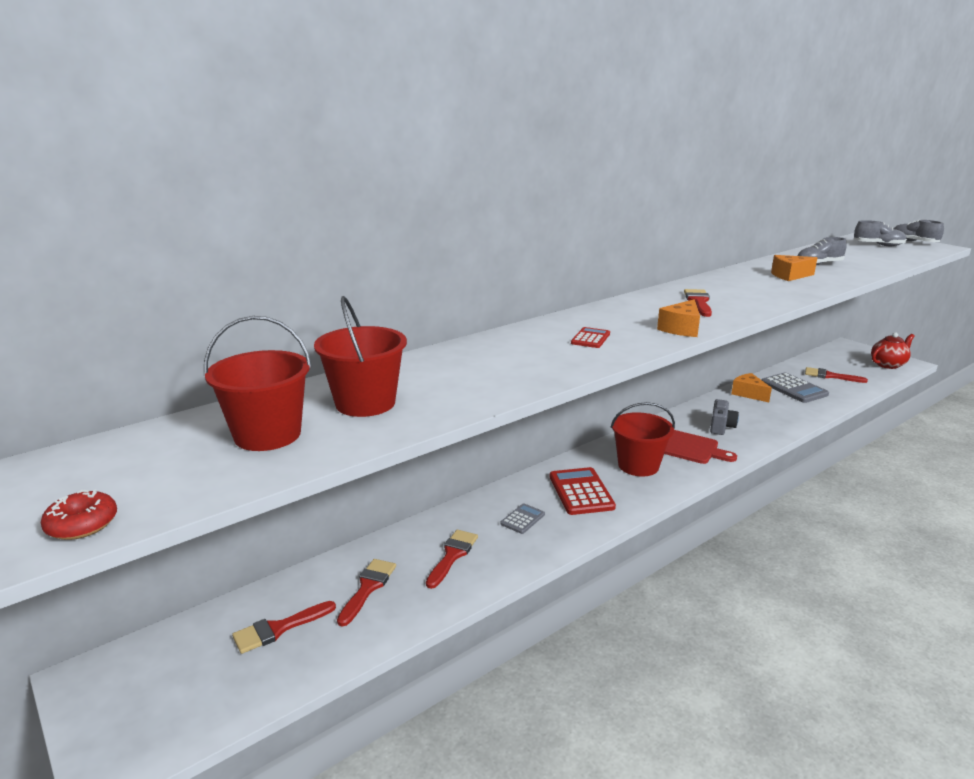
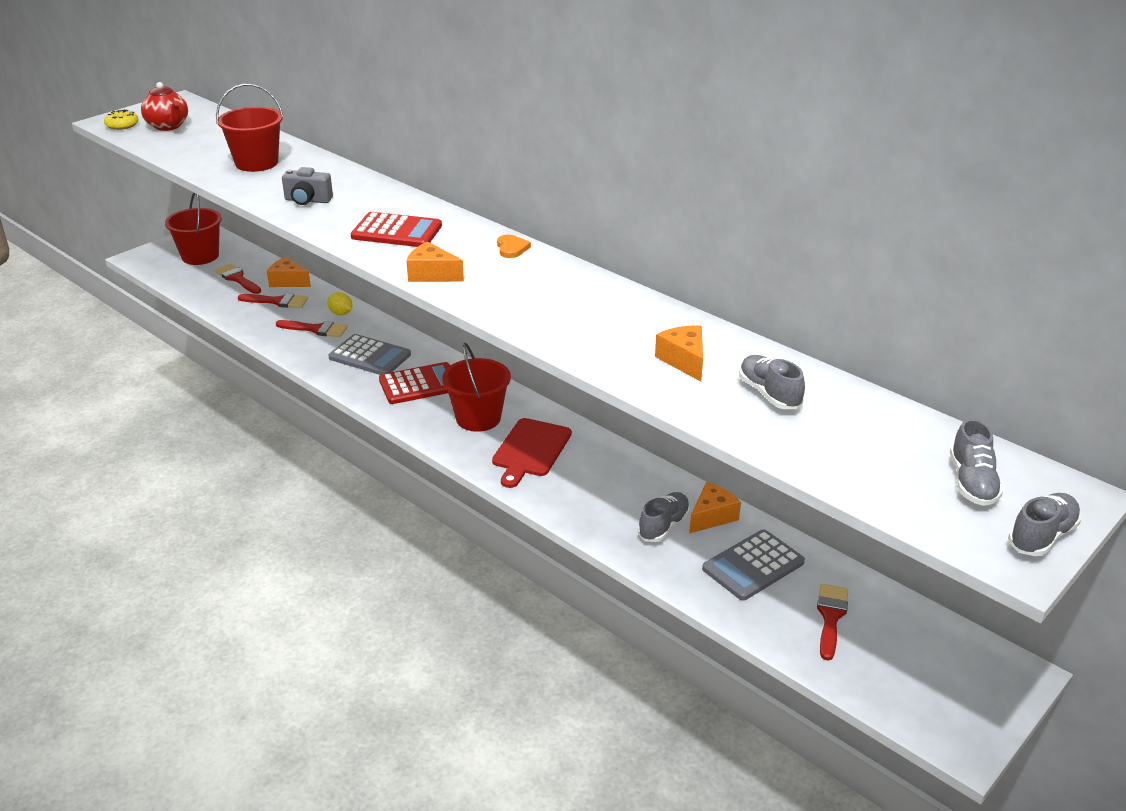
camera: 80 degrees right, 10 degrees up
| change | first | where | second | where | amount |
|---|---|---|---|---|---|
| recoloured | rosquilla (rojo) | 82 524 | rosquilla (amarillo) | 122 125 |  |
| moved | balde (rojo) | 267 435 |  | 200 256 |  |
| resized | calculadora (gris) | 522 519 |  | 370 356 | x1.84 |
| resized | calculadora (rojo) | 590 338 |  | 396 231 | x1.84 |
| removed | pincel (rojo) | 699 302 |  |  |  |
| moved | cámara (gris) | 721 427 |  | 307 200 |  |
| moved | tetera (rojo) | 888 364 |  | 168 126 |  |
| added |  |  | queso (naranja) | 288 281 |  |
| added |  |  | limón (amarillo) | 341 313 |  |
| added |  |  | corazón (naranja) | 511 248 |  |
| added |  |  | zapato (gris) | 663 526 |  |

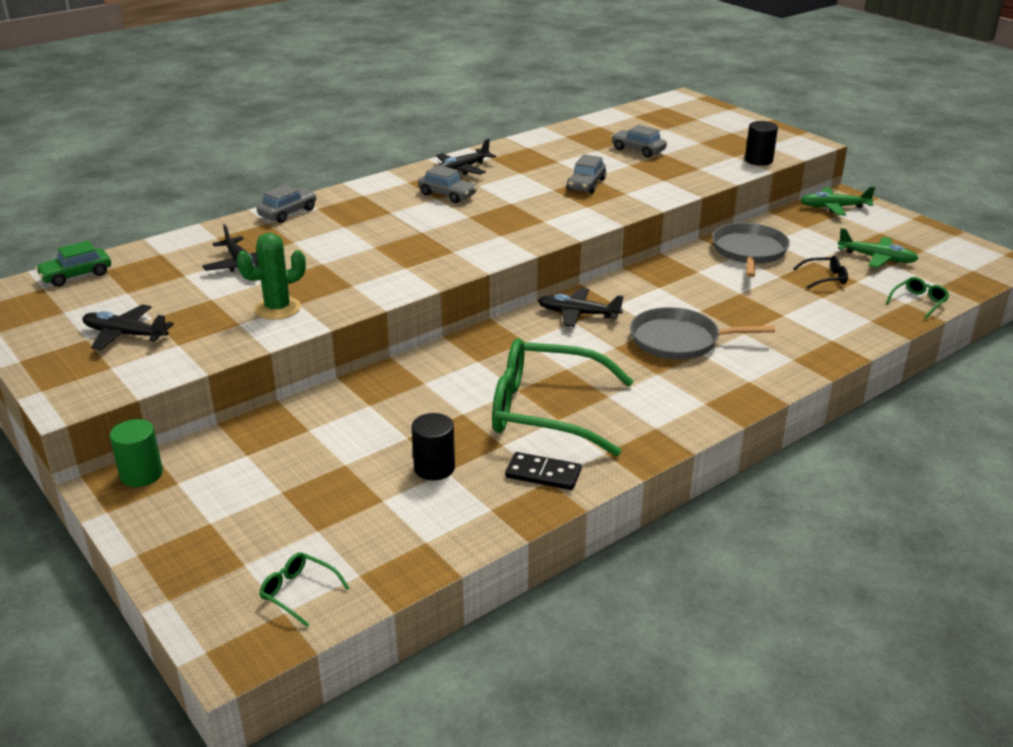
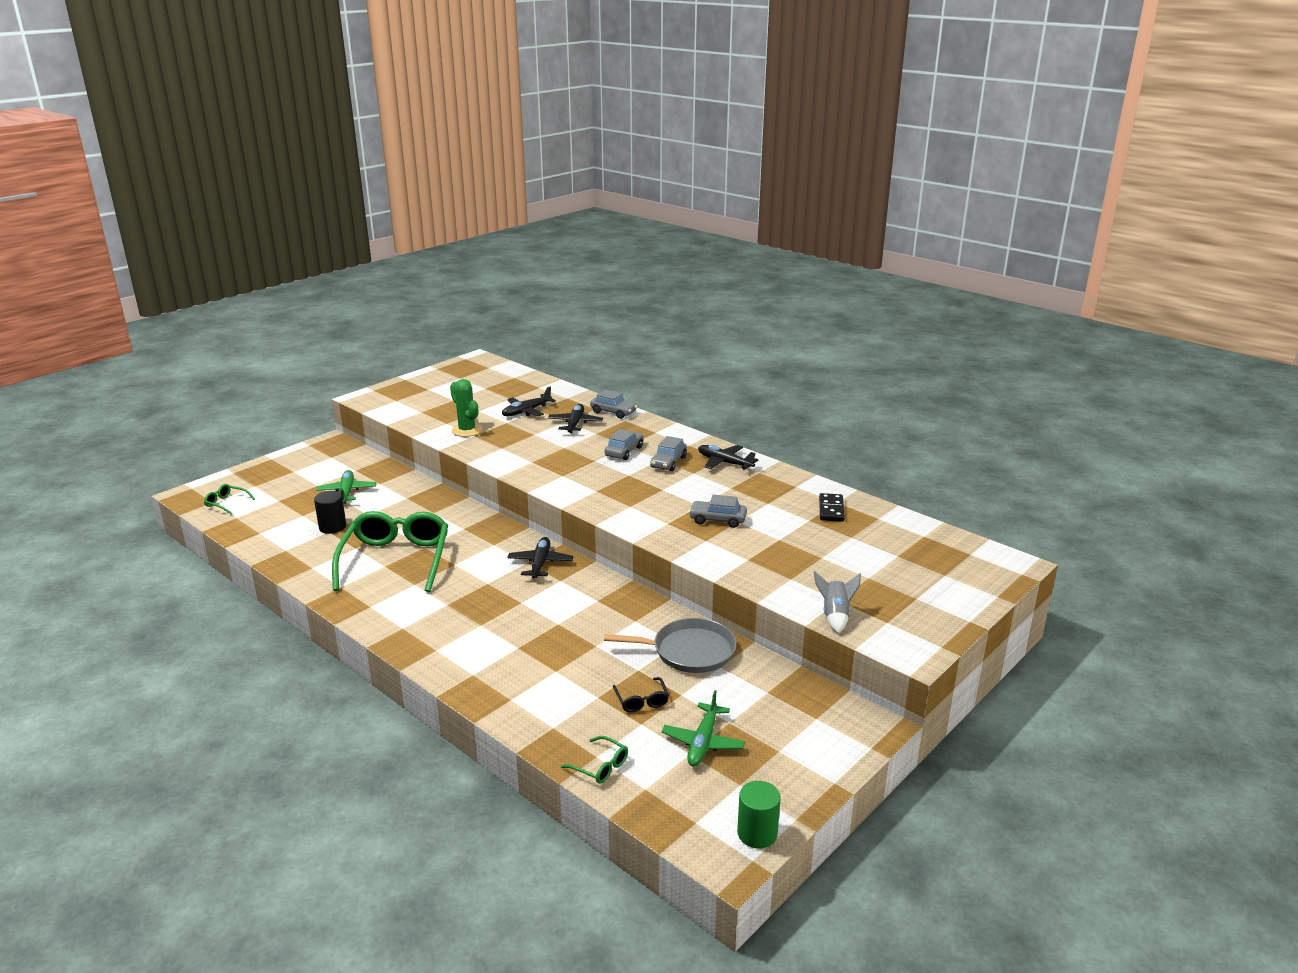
camera: 80 degrees right, 5 degrees down
| change | first | where | second | where | amount |
|---|---|---|---|---|---|
| removed | coche (verde) | 76 275 |  |  |  |
| moved | avión (negro) | 125 335 |  | 575 424 |  |
| moved | cilindro (verde) | 141 474 |  | 757 833 |  |
| turned | gafas (verde) | 299 593 |  | 226 503 | 90 degrees counterclockwise |
| moved | ficha de dominó (negro) | 543 474 |  | 831 509 |  |
| moved | coche (gris) | 638 150 |  | 624 451 |  |
| removed | sartén (gris) | 679 340 |  |  |  |
| replaced | cilindro (negro) | 758 160 | cohete (gris) | 835 616 |  |
| moved | avión (verde) | 834 207 |  | 347 492 |  |

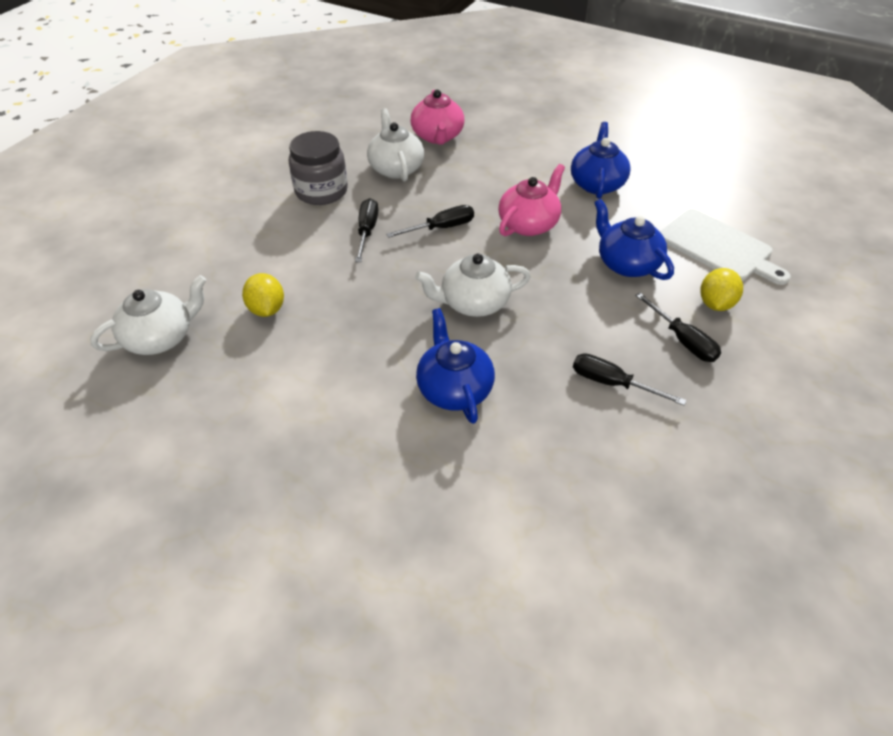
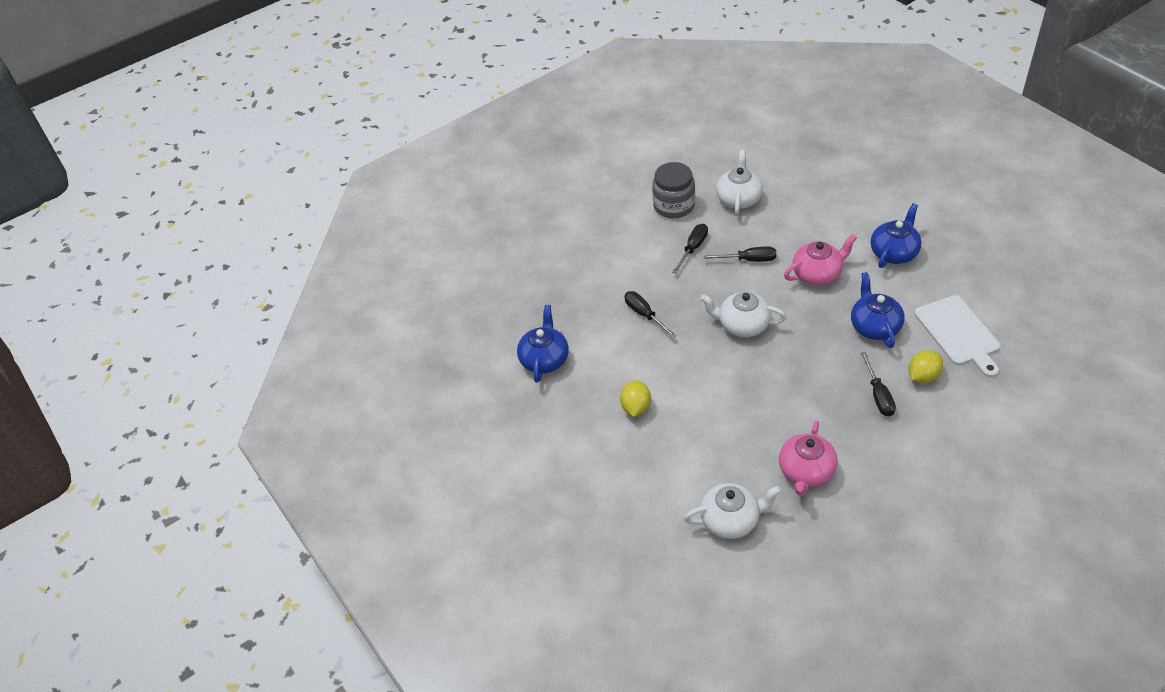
camera: 30 degrees right, 0 degrees up
| change | first | where | second | where | amount |
|---|---|---|---|---|---|
| moved | tetera (blanco) | 161 337 |  | 731 520 |  |
| moved | limón (amarillo) | 267 309 |  | 636 407 |  |
| moved | tetera (rosa) | 437 136 |  | 806 472 |  |
| moved | tetera (azul) | 454 389 |  | 544 359 |  |
| moved | destornillador (negro) | 612 383 |  | 644 315 |  |

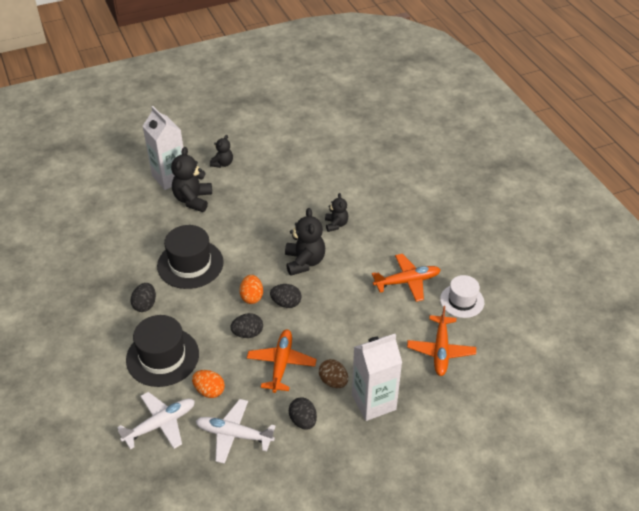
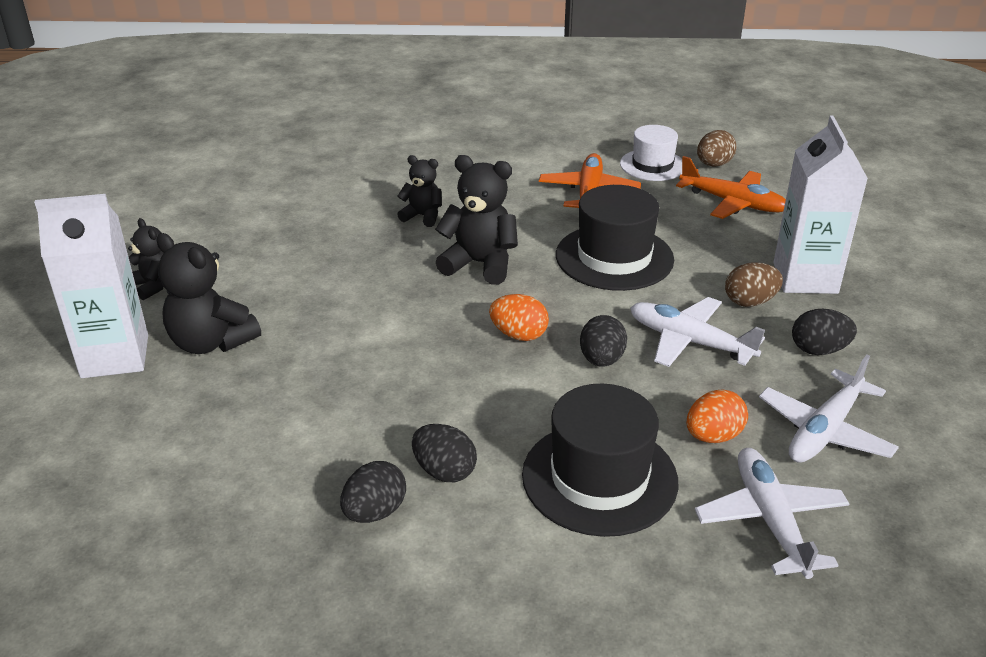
camera: 65 degrees left, 10 degrees down
| change | first | where | second | where | amount |
|---|---|---|---|---|---|
| moved | sombrero (negro) | 190 264 |  | 614 257 |  |
| recoloured | avión (naranja) | 281 364 | avión (blanco) | 690 342 |  |
| moved | huevo (negro) | 286 303 |  | 375 512 |  |
| added |  |  | huevo (marrón) | 713 164 |  |

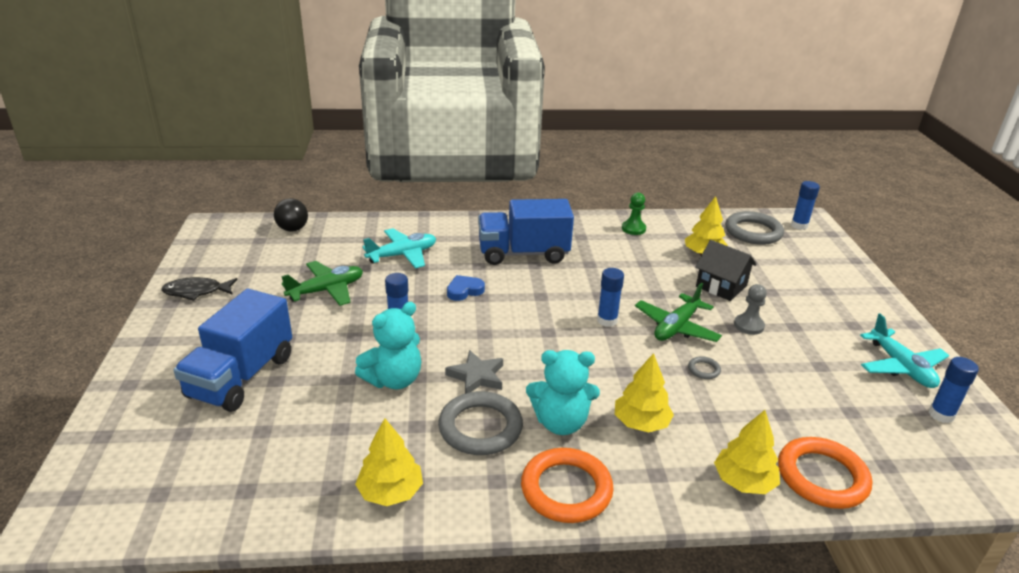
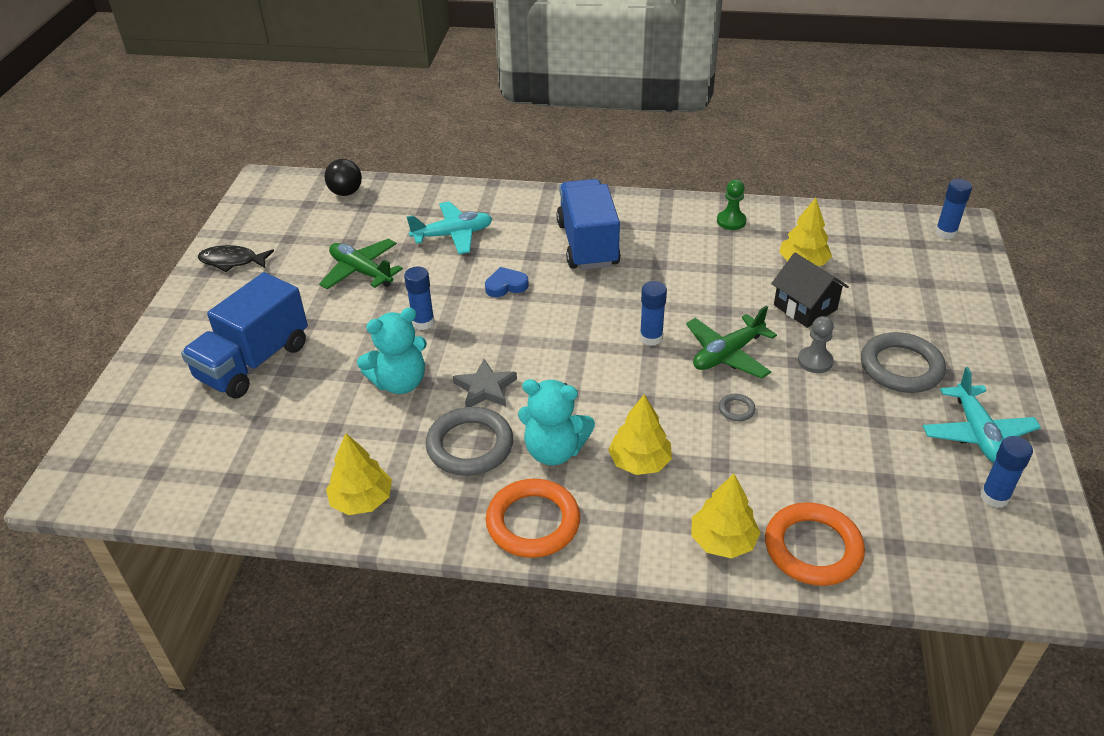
camera: 15 degrees right, 10 degrees up
| change | first | where | second | where | amount |
|---|---|---|---|---|---|
| turned | avión (verde) | 326 290 |  | 361 272 | 120 degrees counterclockwise |
| turned | camión (azul) | 523 254 |  | 587 244 | 75 degrees clockwise |
| moved | anillo (gris) | 753 232 |  | 901 367 |  |

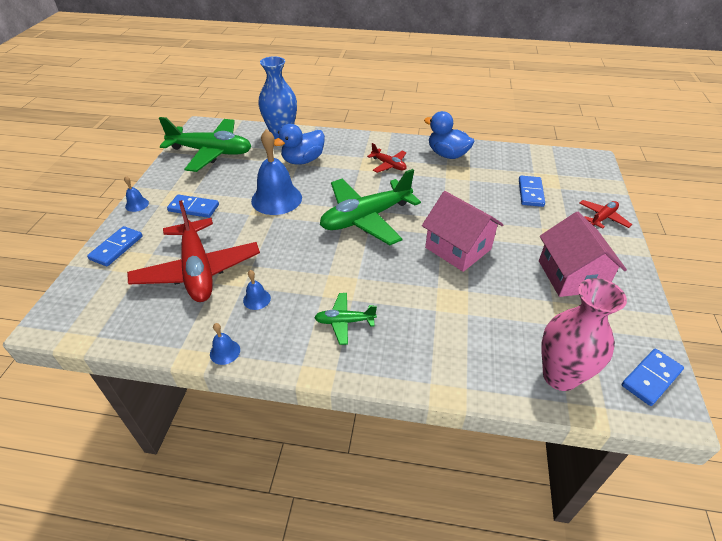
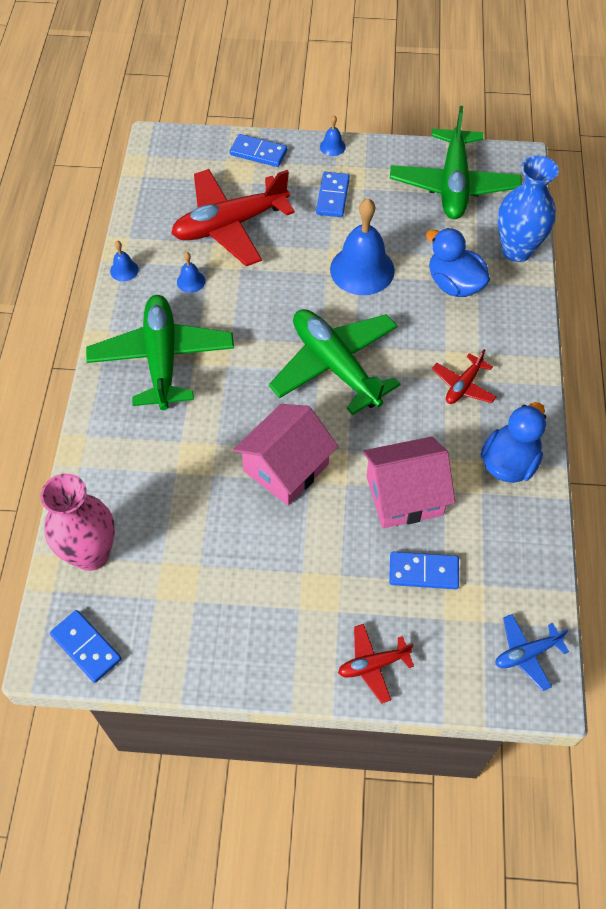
camera: 85 degrees right, 15 degrees up
| change | first | where | second | where | amount |
|---|---|---|---|---|---|
| resized | avión (verde) | 344 322 |  | 162 359 | x2.11 |
| moved | casa (rosa) | 571 276 |  | 404 495 |  |
| turned | avión (rojo) | 602 218 |  | 373 665 | 120 degrees clockwise |
| added |  |  | avión (azul) | 526 654 |  |

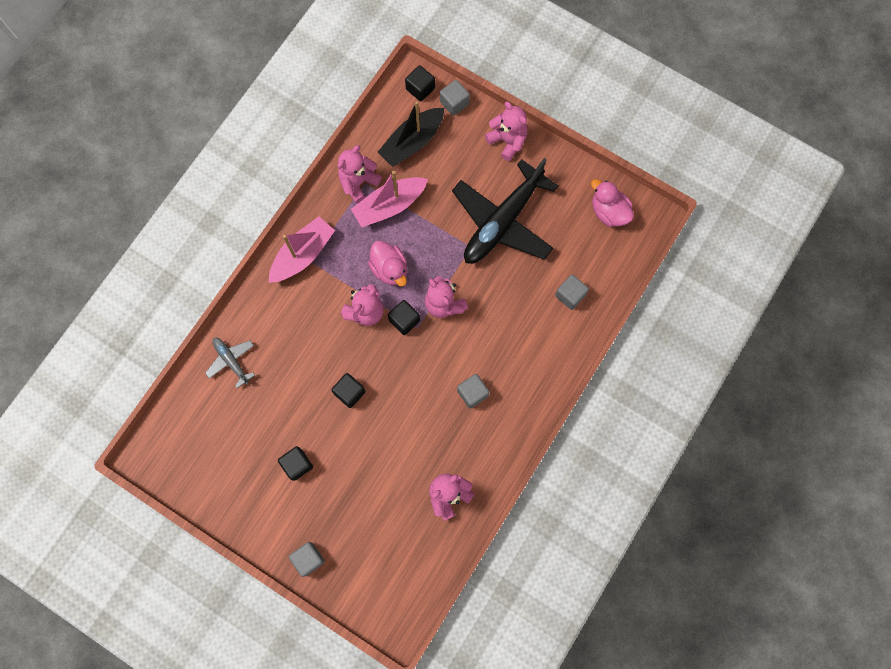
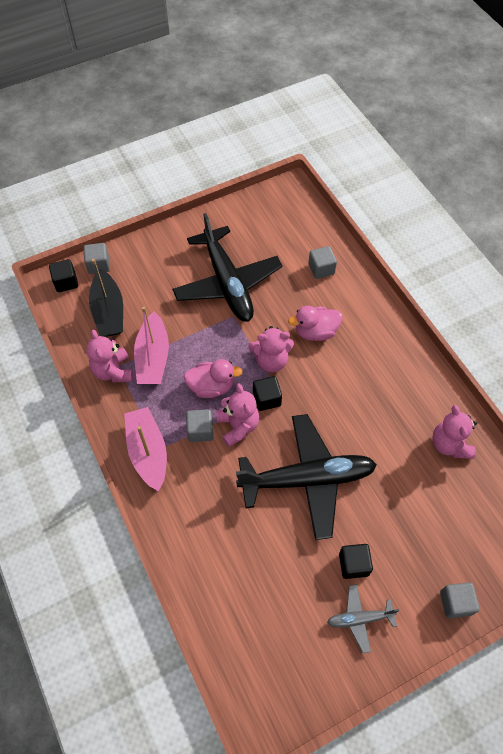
camera: 60 degrees left, 15 degrees down
| change | first | where | second | where | amount |
|---|---|---|---|---|---|
| moved | avión (gris) | 231 361 |  | 359 619 |  |
| replaced | cubo (negro) | 349 392 | avión (negro) | 308 479 |  |
| moved | cubo (gris) | 472 393 |  | 200 431 |  |
| removed | osito (rosa) | 507 141 |  |  |  |
| moved | pato (rosa) | 609 212 |  | 315 332 |  |

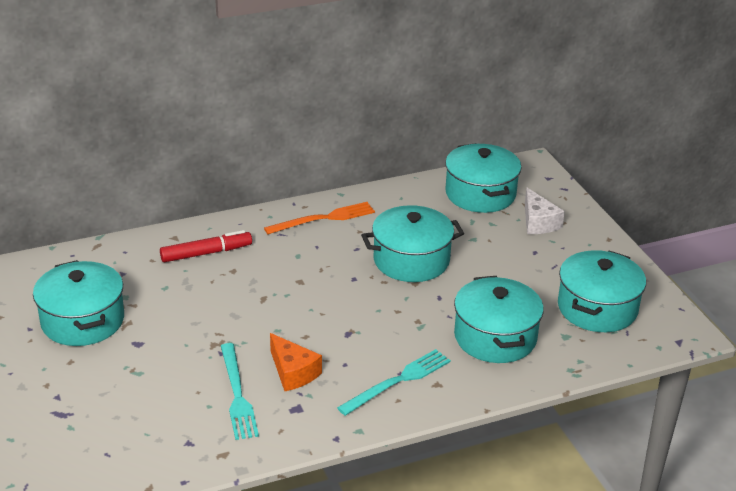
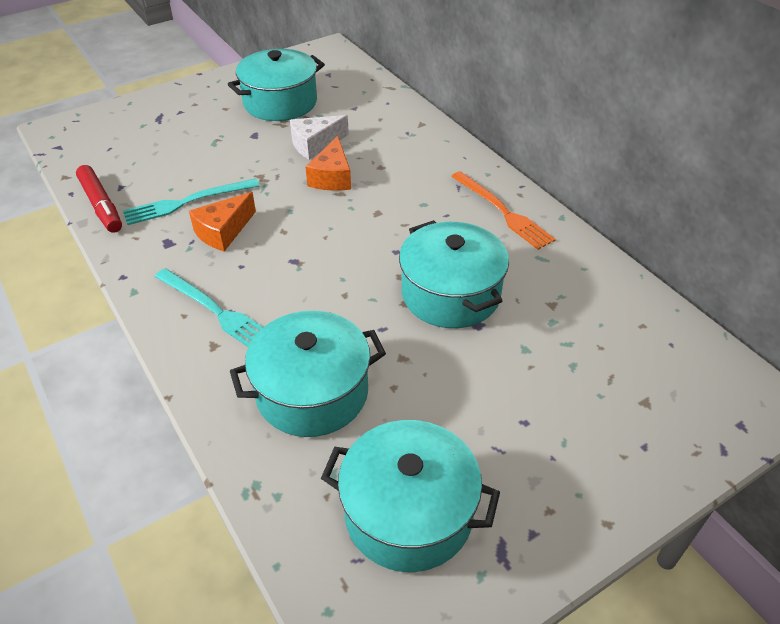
camera: 80 degrees right, 10 degrees up
| change | first | where | second | where | amount |
|---|---|---|---|---|---|
| moved | rotulador (rojo) | 206 253 |  | 101 205 |  |
| removed | olla (turquesa) | 480 194 |  |  |  |
| moved | queso (blanco) | 538 222 |  | 315 144 |  |
| added |  |  | queso (naranja) | 332 177 |  |

